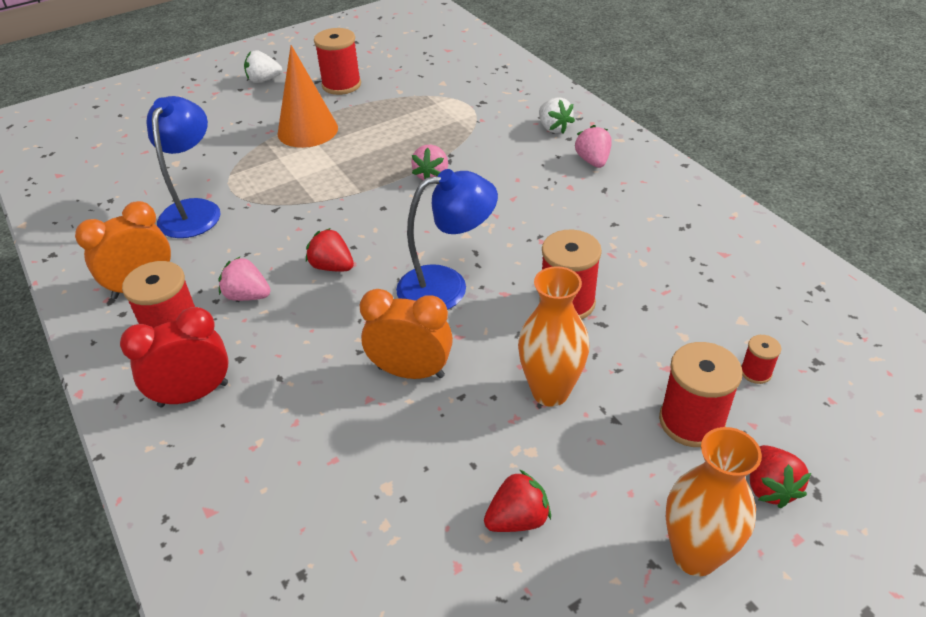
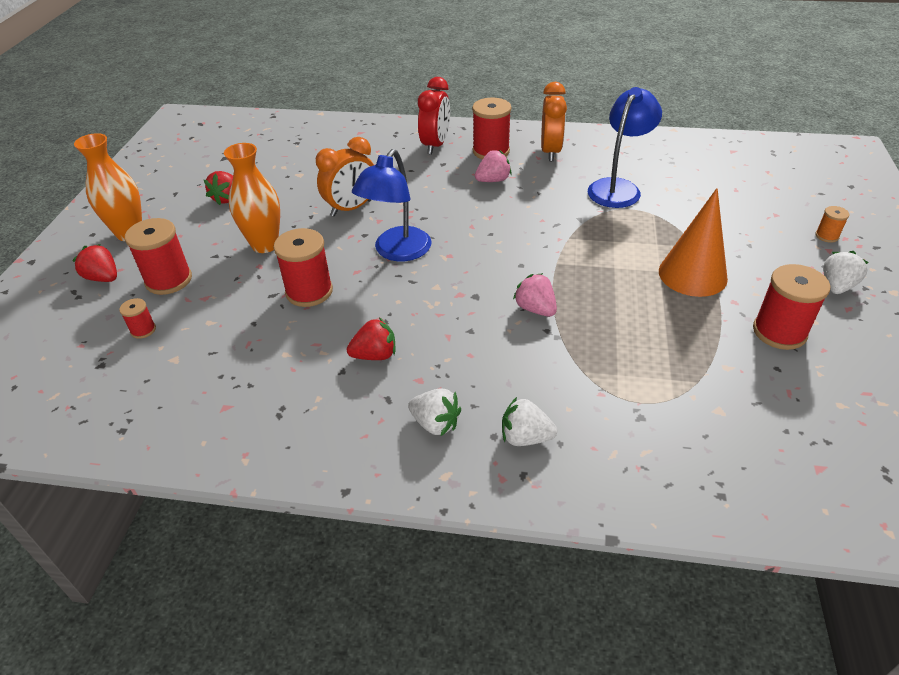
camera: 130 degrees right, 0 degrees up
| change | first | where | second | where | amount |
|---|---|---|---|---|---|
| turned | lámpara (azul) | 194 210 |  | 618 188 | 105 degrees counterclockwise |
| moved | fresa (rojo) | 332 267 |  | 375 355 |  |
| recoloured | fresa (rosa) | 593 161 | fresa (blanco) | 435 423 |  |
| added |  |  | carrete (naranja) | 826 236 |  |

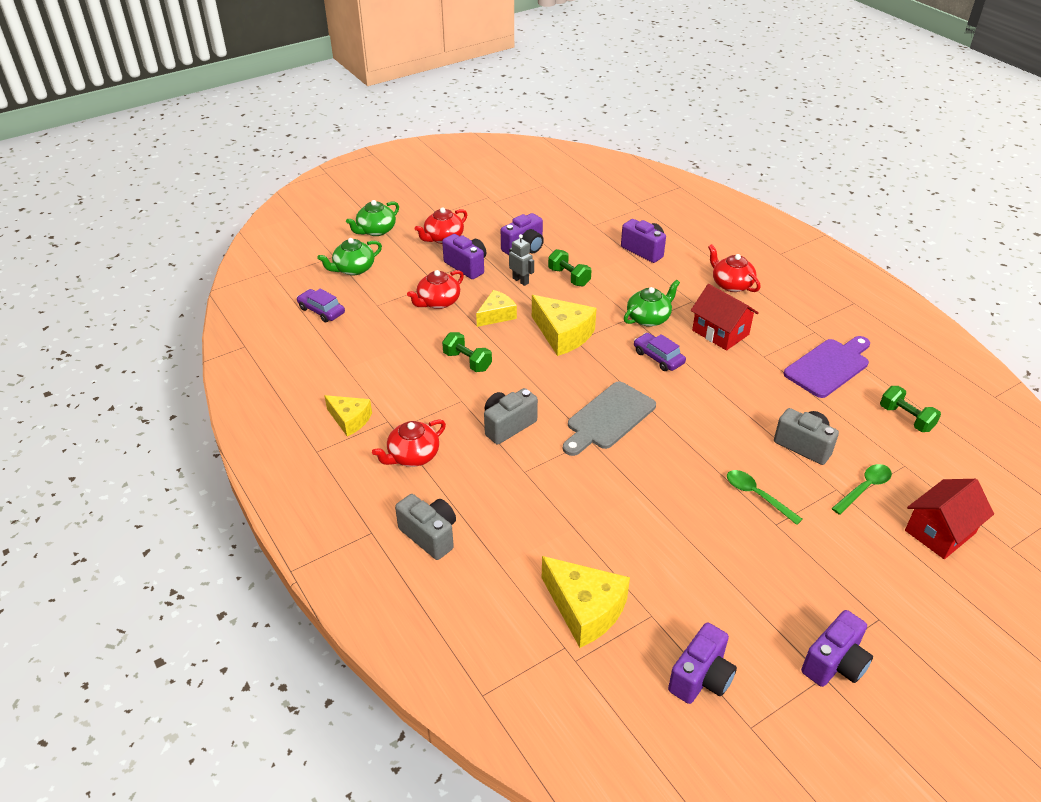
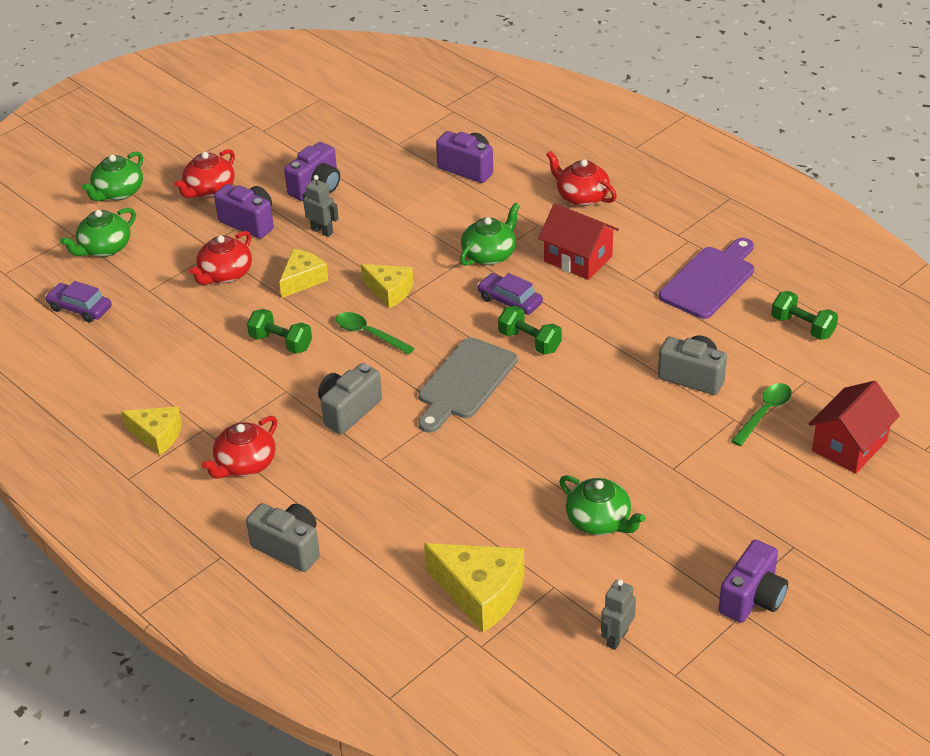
camera: 10 degrees left, 0 degrees up
| change | first | where | second | where | amount |
|---|---|---|---|---|---|
| resized | queso (amarillo) | 563 334 |  | 389 291 | x0.63 |
| moved | mancuerna (verde) | 569 277 |  | 529 341 |  |
| replaced | cámara (morado) | 701 678 | robot (gris) | 616 638 |  |
| moved | cuchara (verde) | 757 495 |  | 368 334 |  |
| added |  |  | tetera (verde) | 599 521 |  |

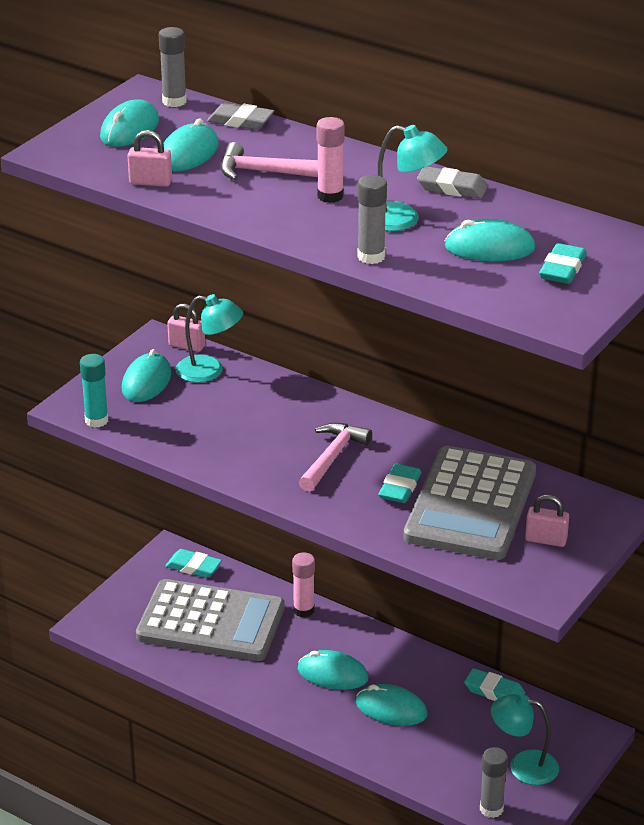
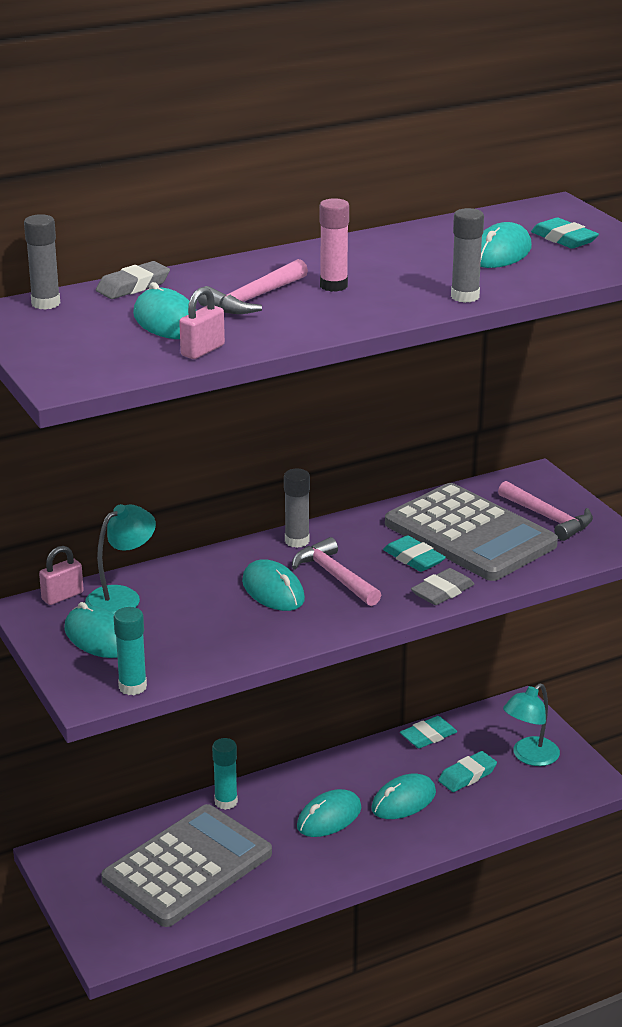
camera: 60 degrees left, 5 degrees down
| change | first | where | second | where | amount |
|---|---|---|---|---|---|
| moved | ratón (turquesa) | 129 129 |  | 273 591 |  |
| moved | goma de borrar (turquesa) | 193 567 |  | 467 775 |  |
| recoloured | barra de pegamento (rosa) | 303 610 | barra de pegamento (turquesa) | 226 802 |  |
| removed | lámpara (turquesa) | 403 220 |  |  |  |
| moved | goma de borrar (gris) | 452 188 |  | 442 592 |  |
| moved | barra de pegamento (gris) | 491 809 |  | 297 541 |  |
| replaced | candado (rosa) | 546 540 | martillo (rosa) | 548 518 |  |

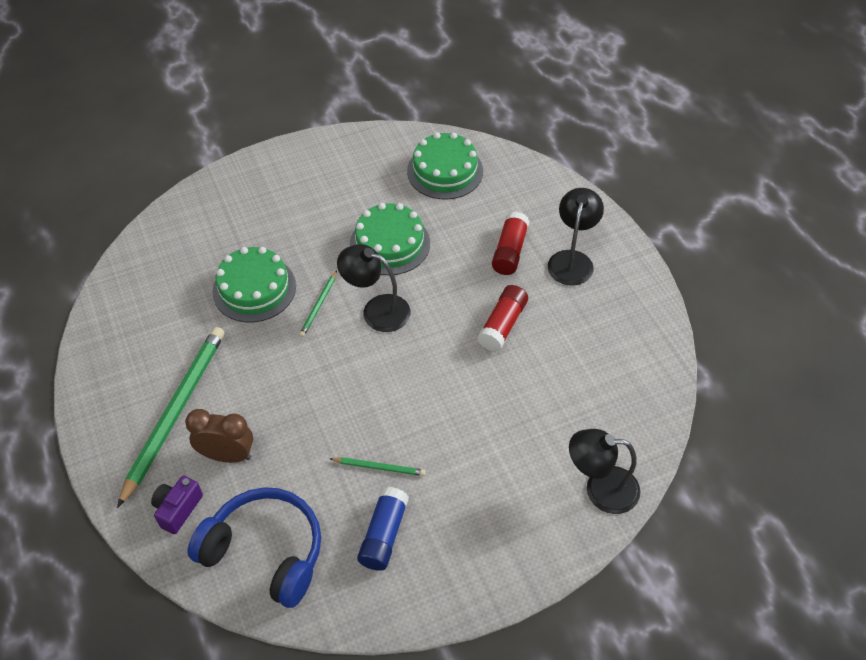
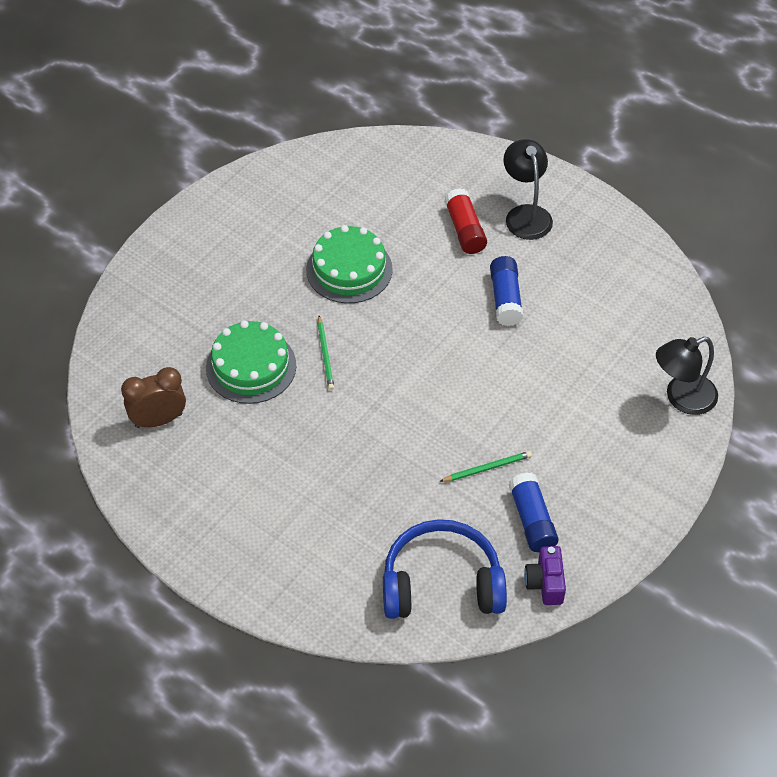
camera: 30 degrees left, 0 degrees up
| change | first | where | second | where | amount |
|---|---|---|---|---|---|
| removed | lápiz (verde) | 174 413 |  |  |  |
| moved | cámara (morado) | 178 509 |  | 545 583 |  |
| moved | despertador (marrón) | 227 455 |  | 158 420 |  |
| removed | lámpara (negro) | 377 310 |  |  |  |
| removed | tarta (verde) | 445 171 |  |  |  |
| recoloured | barra de pegamento (rojo) | 502 325 | barra de pegamento (azul) | 505 299 |  |

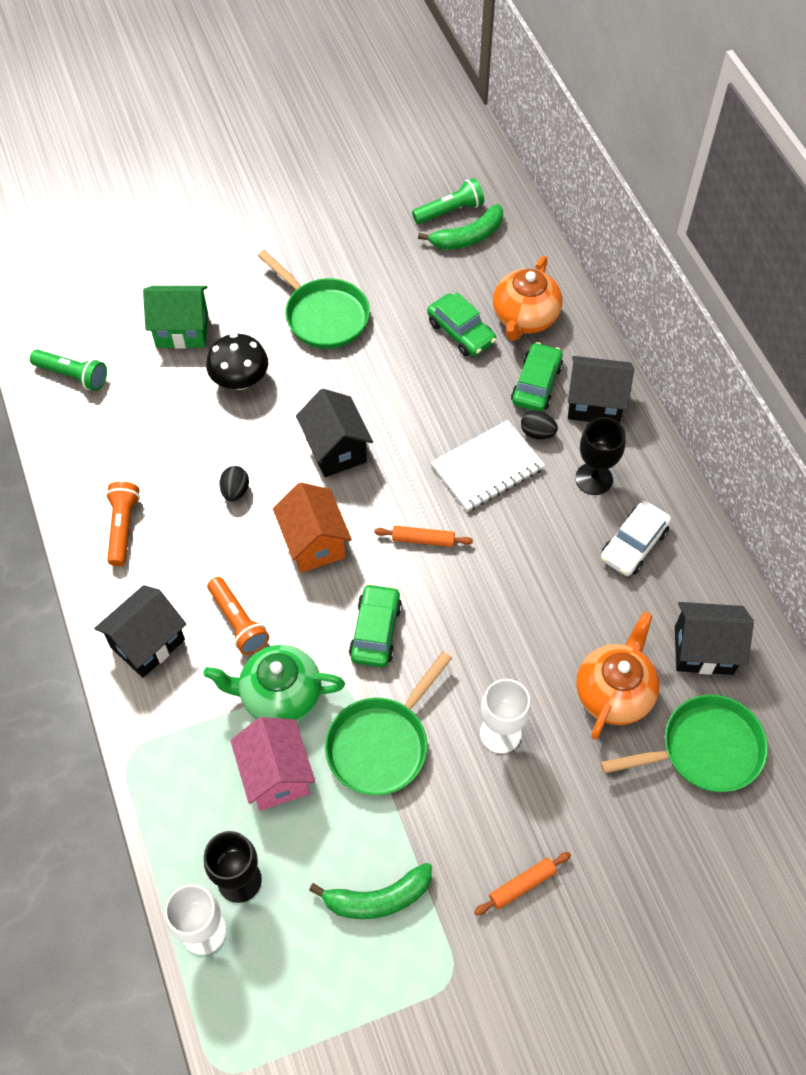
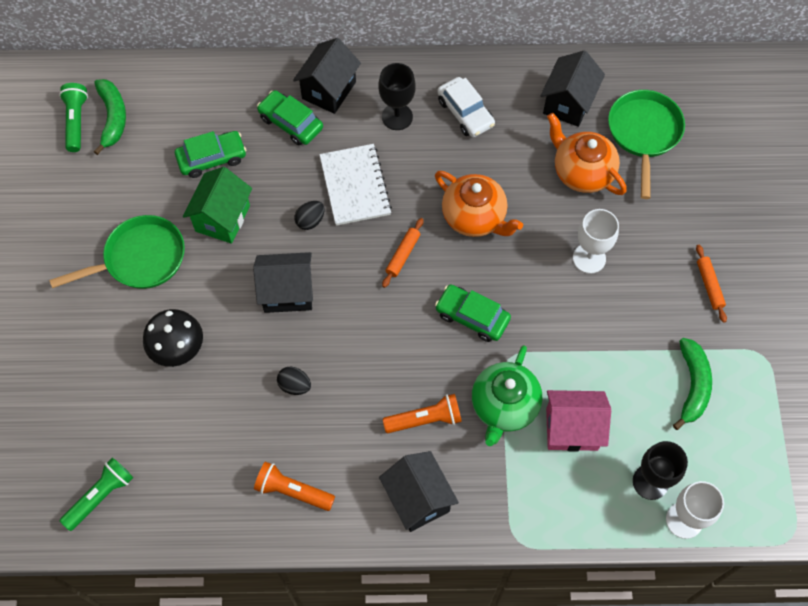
camera: 70 degrees left, 5 degrees up
| change | first | where | second | where | amount |
|---|---|---|---|---|---|
| moved | casa (verde) | 182 330 |  | 222 218 |  |
| removed | casa (naranja) | 314 543 |  |  |  |
| removed | sartén (verde) | 381 744 |  |  |  |
| moved | tetera (naranja) | 524 318 |  | 475 217 |  |
| moved | huevo (negro) | 537 433 |  | 310 221 |  |

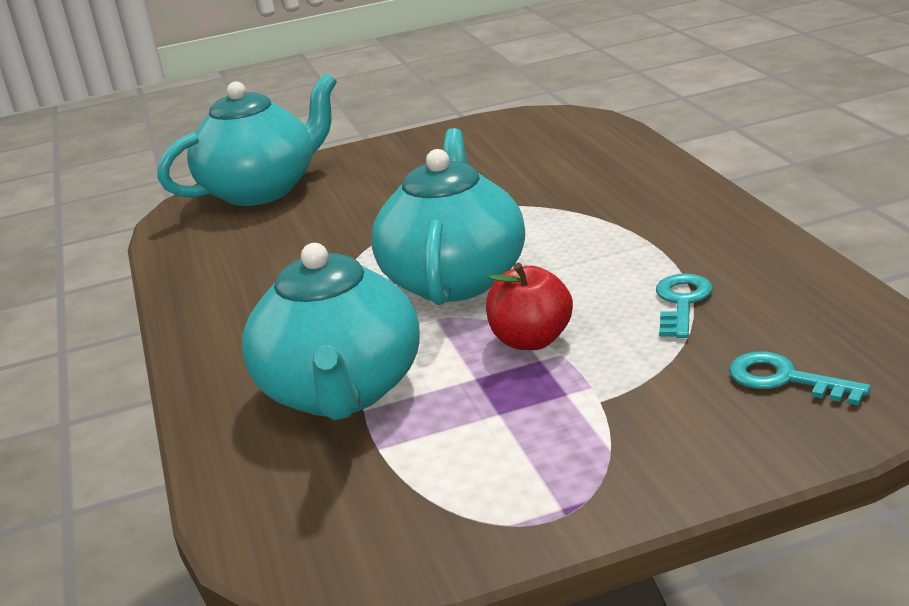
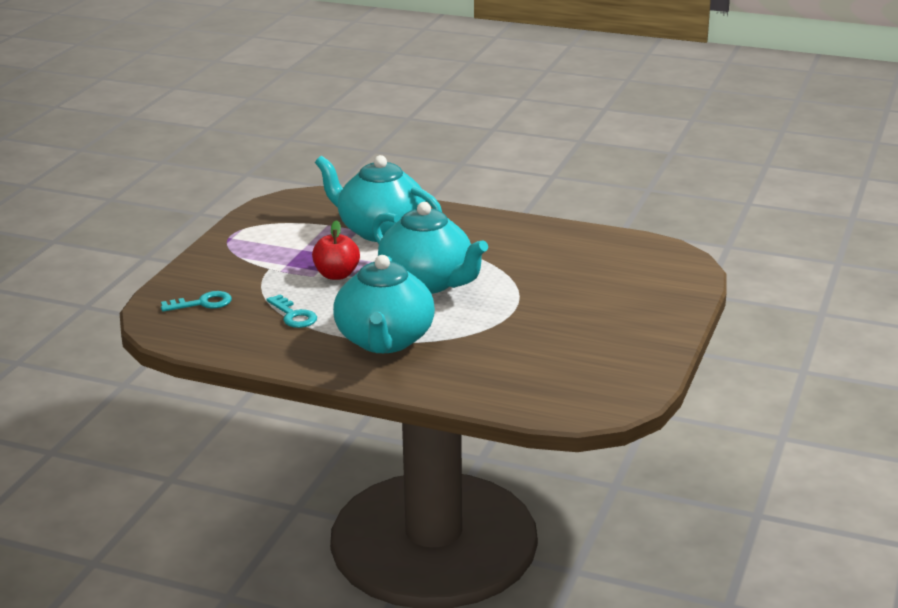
camera: 125 degrees right, 0 degrees up
| change | first | where | second | where | amount |
|---|---|---|---|---|---|
| moved | tetera (turquesa) | 262 190 |  | 385 341 |  |

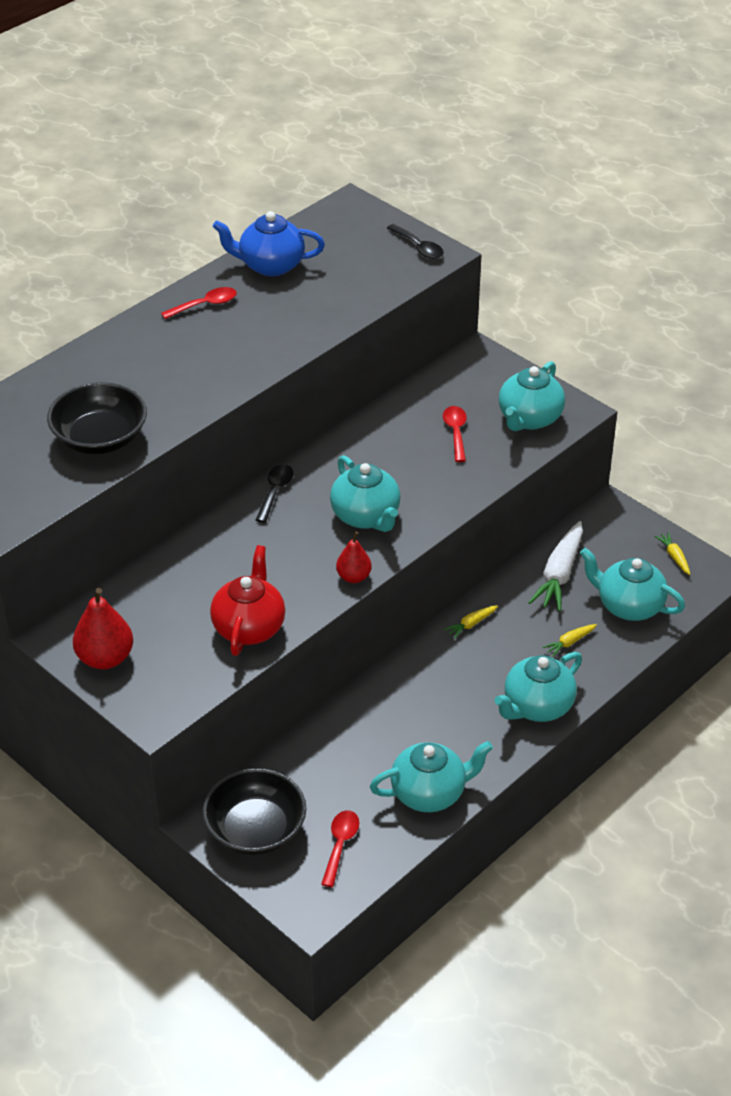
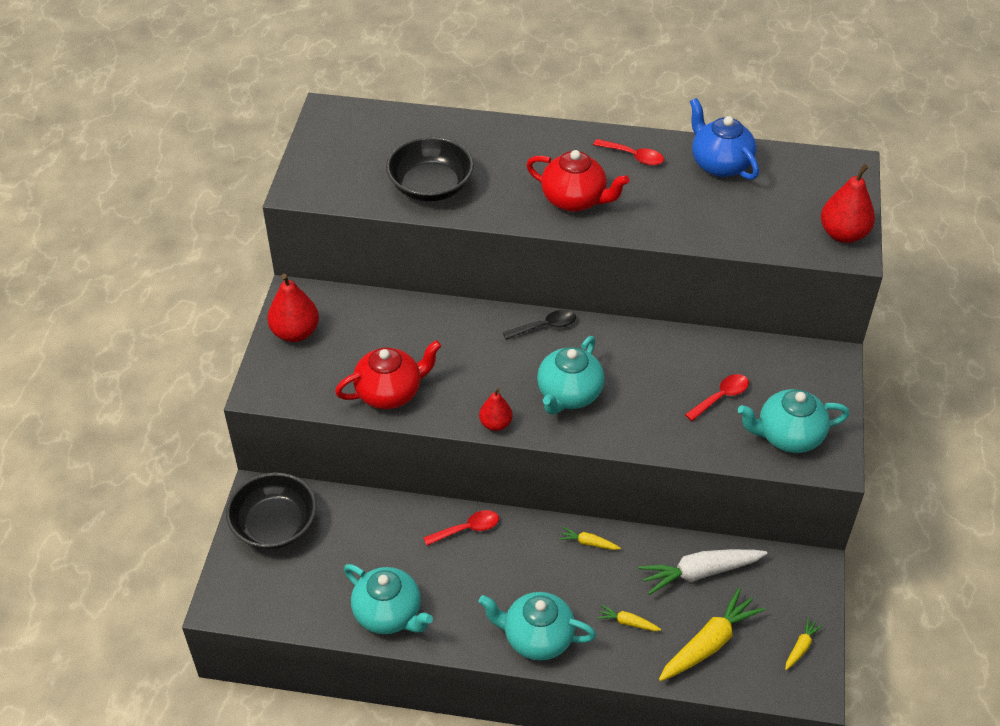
camera: 55 degrees right, 5 degrees up
| change | first | where | second | where | amount |
|---|---|---|---|---|---|
| moved | cuchara (rojo) | 340 845 |  | 467 529 |  |
| replaced | cuchara (negro) | 418 247 | pera (rojo) | 843 234 |  |
| replaced | tetera (turquesa) | 628 606 | zanahoria (amarillo) | 709 643 |  |
| added |  |  | tetera (rojo) | 575 200 |  |

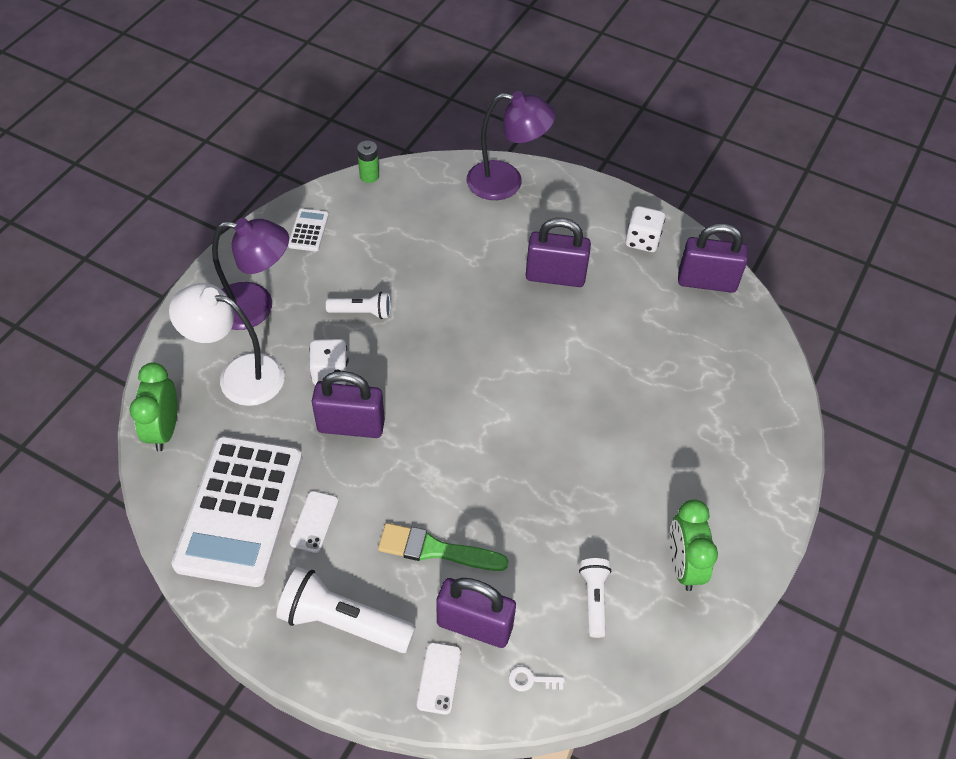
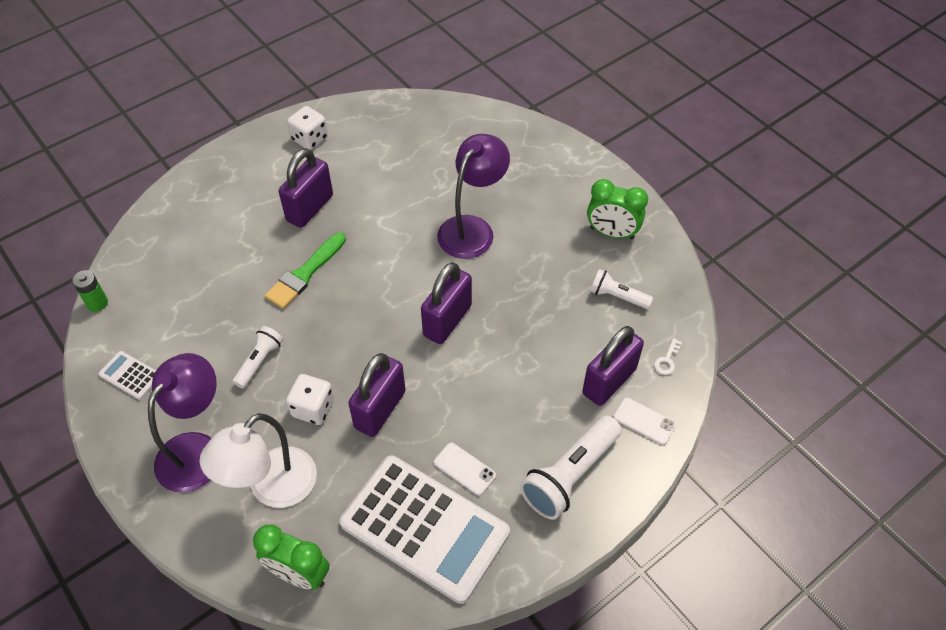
camera: 65 degrees left, 0 degrees up
| change | first | where | second | where | amount |
|---|---|---|---|---|---|
| moved | pincel (verde) | 435 550 |  | 305 274 |  |
| moved | lámpara (morado) | 506 182 |  | 472 228 |  |
| moved | candado (morado) | 706 282 |  | 447 320 |  |

